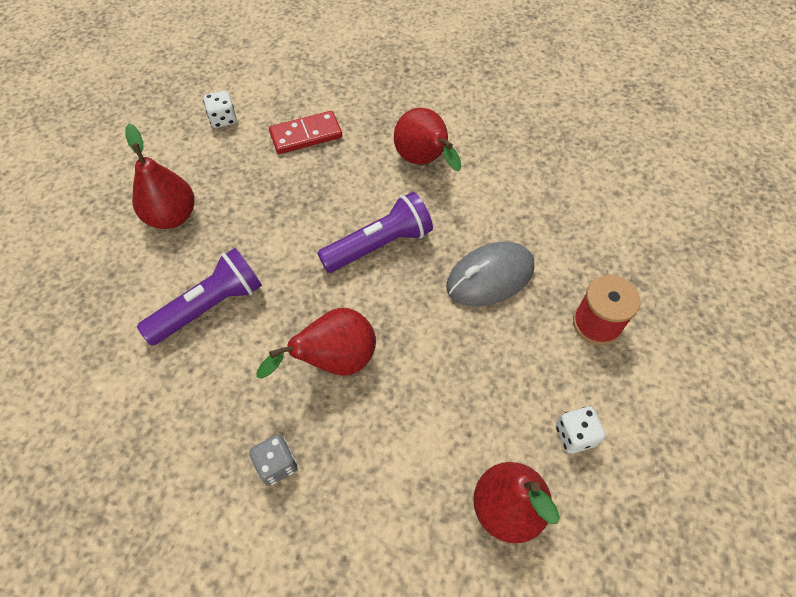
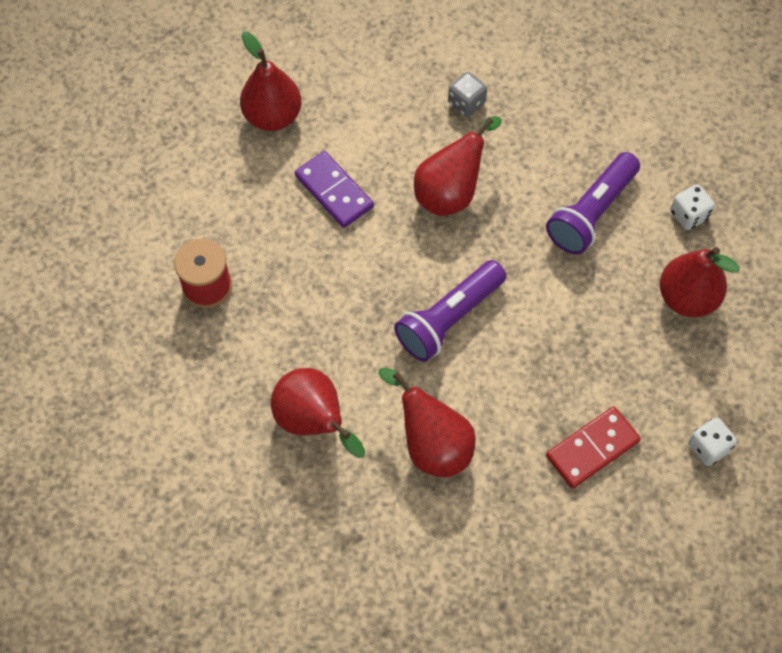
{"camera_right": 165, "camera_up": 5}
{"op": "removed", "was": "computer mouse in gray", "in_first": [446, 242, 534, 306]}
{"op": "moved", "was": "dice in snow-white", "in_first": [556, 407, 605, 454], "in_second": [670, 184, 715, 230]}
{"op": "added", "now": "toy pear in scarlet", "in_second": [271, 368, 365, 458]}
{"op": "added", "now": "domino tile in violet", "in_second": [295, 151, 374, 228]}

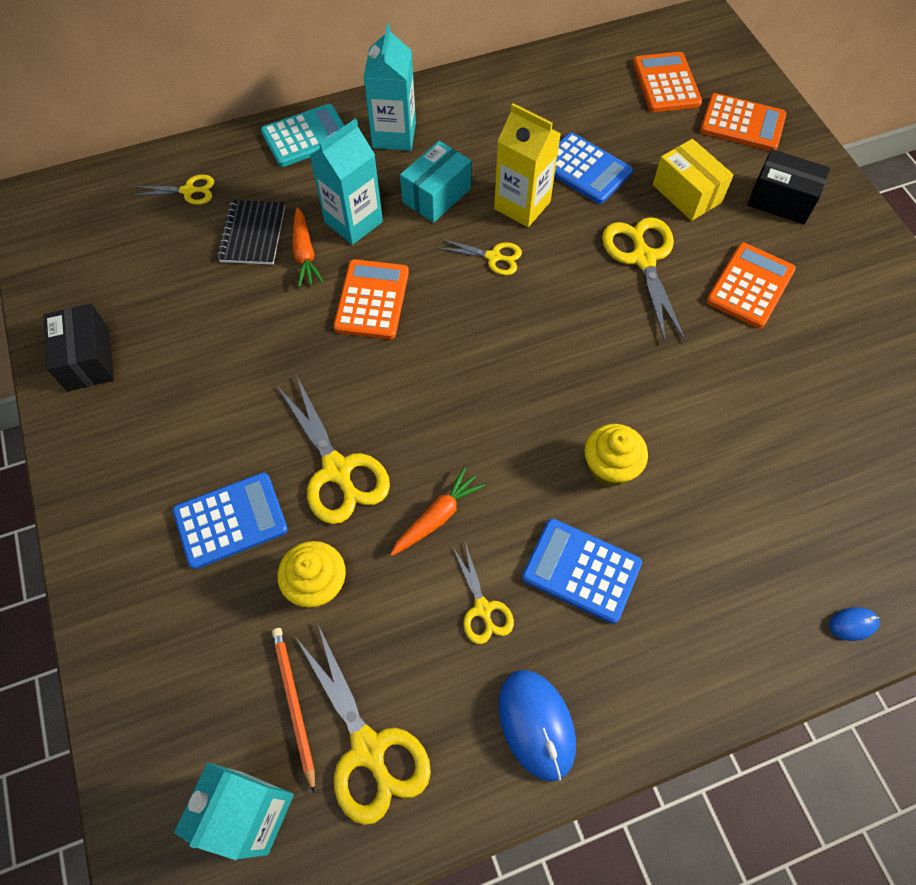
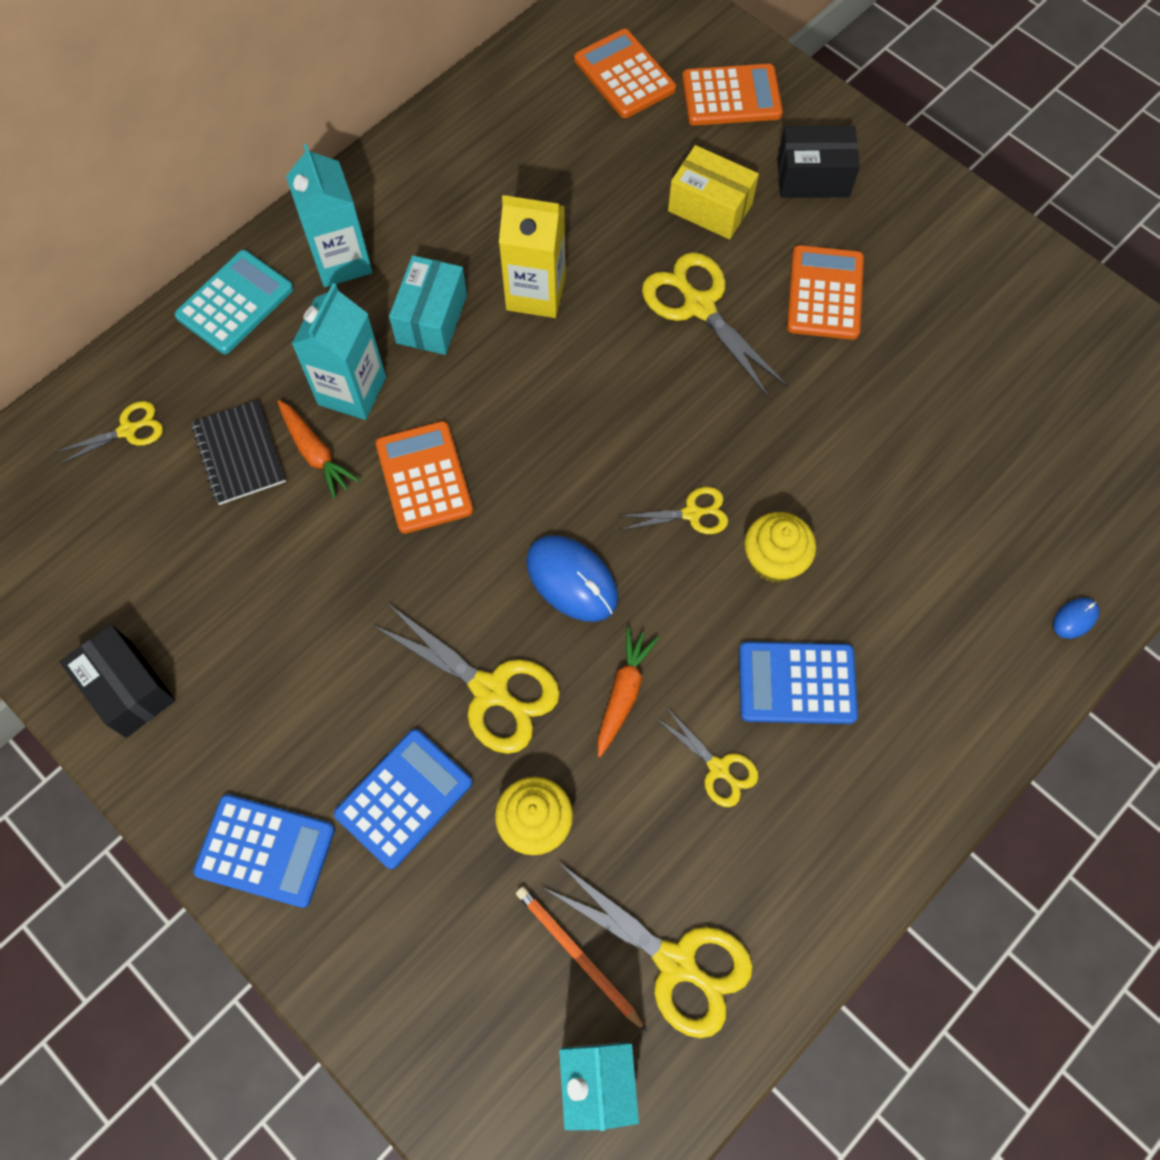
{"camera_right": -25, "camera_up": 5}
{"op": "moved", "was": "pair of scissors in golden", "in_first": [438, 238, 522, 276], "in_second": [618, 487, 728, 534]}
{"op": "moved", "was": "computer mouse in blue", "in_first": [498, 670, 576, 782], "in_second": [526, 535, 618, 622]}
{"op": "moved", "was": "adding machine in blue", "in_first": [554, 132, 633, 204], "in_second": [193, 794, 335, 908]}

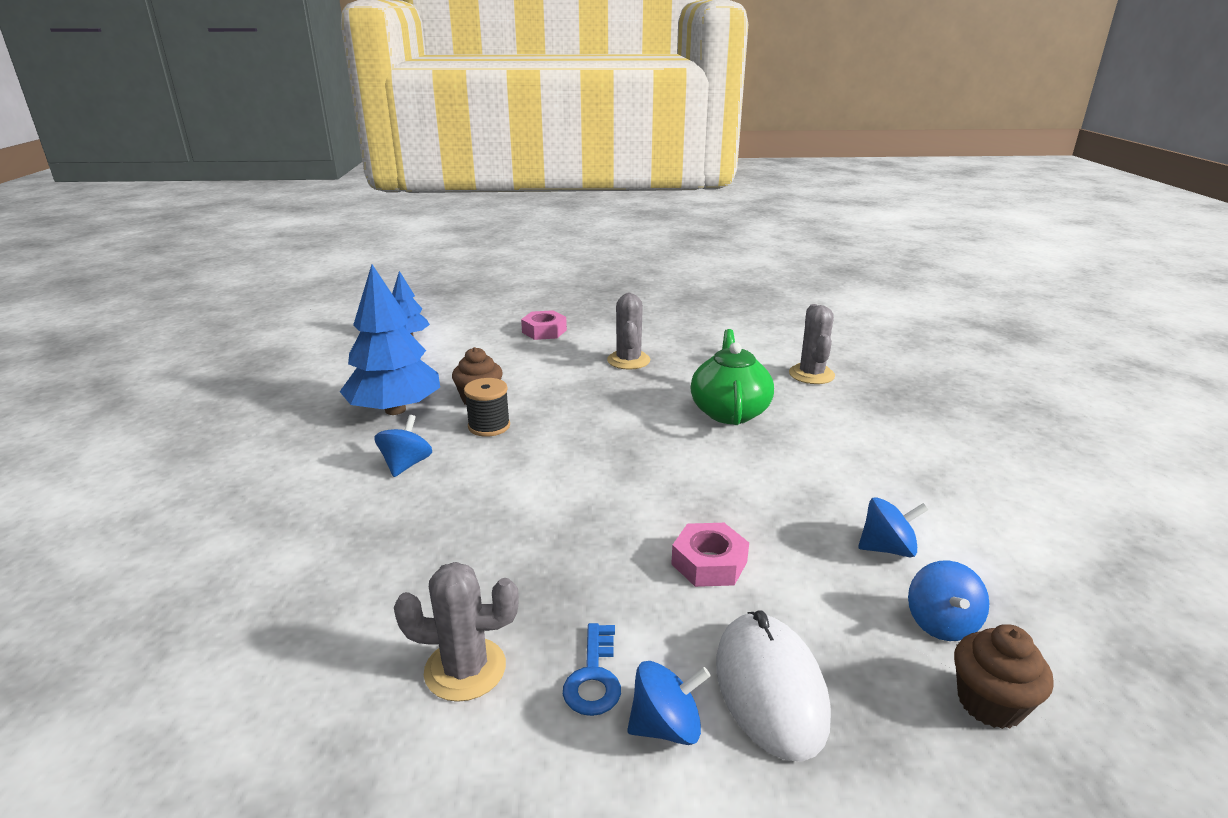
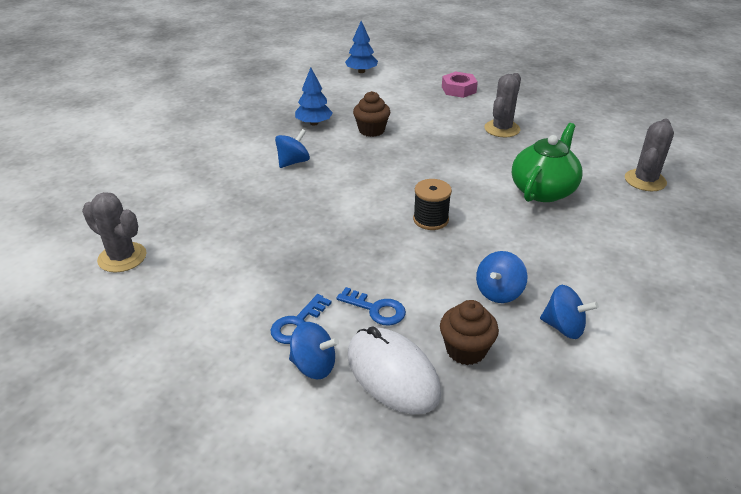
{"camera_right": 30, "camera_up": 10}
{"op": "resized", "was": "tree in blue", "in_first": [340, 264, 440, 415], "in_second": [295, 67, 333, 126], "ratio": 0.56}
{"op": "moved", "was": "cactus in gray", "in_first": [394, 562, 519, 702], "in_second": [82, 192, 147, 273]}
{"op": "moved", "was": "bobbin in jet-black", "in_first": [464, 378, 510, 437], "in_second": [413, 179, 452, 230]}
{"op": "removed", "was": "nut in rose-pink", "in_first": [671, 523, 749, 587]}
{"op": "turned", "was": "computer mouse in snow-white", "in_first": [716, 610, 831, 762], "in_second": [348, 327, 441, 414], "clockwise": -60}
{"op": "moved", "was": "spinning top in blue", "in_first": [908, 560, 990, 641], "in_second": [476, 251, 528, 303]}
{"op": "moved", "was": "fairy cake in dark brown", "in_first": [954, 624, 1054, 729], "in_second": [440, 300, 499, 365]}
{"op": "added", "now": "latchkey in blue", "in_second": [336, 287, 406, 326]}

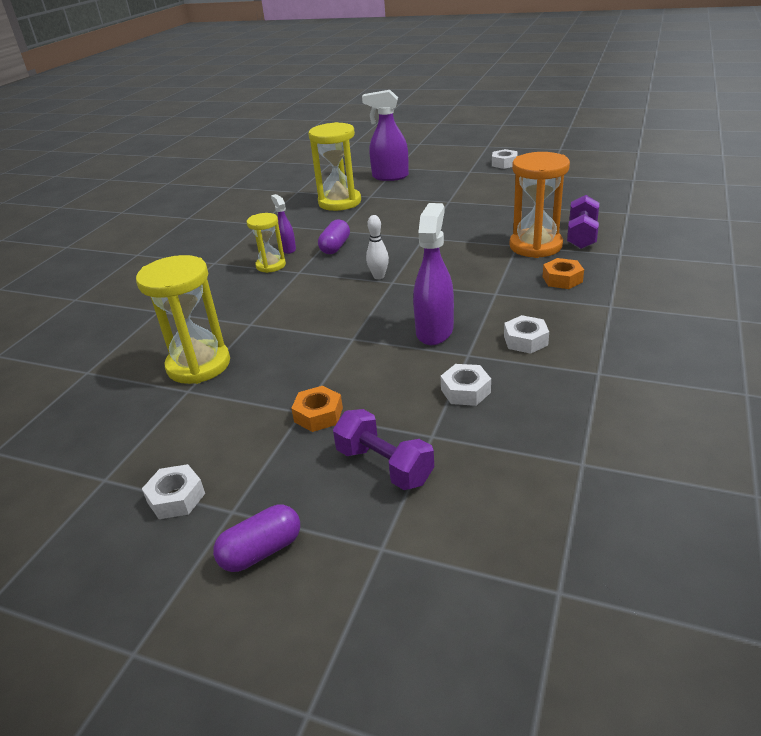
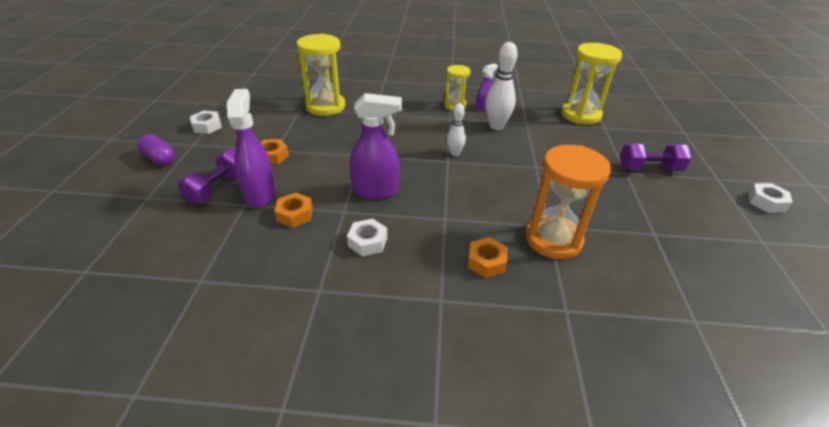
{"camera_right": 70, "camera_up": 5}
{"op": "replaced", "was": "pill in violet", "now": "tenpin in snow-white", "in_first": [318, 219, 350, 254], "in_second": [485, 42, 518, 130]}
{"op": "moved", "was": "spray cleaner in violet", "in_first": [362, 90, 409, 181], "in_second": [227, 89, 276, 208]}
{"op": "recoloured", "was": "nut in snow-white", "now": "nut in orange-coloured", "in_first": [441, 364, 491, 406], "in_second": [275, 193, 313, 228]}
{"op": "moved", "was": "hand weight in violet", "in_first": [567, 195, 599, 249], "in_second": [620, 143, 691, 171]}

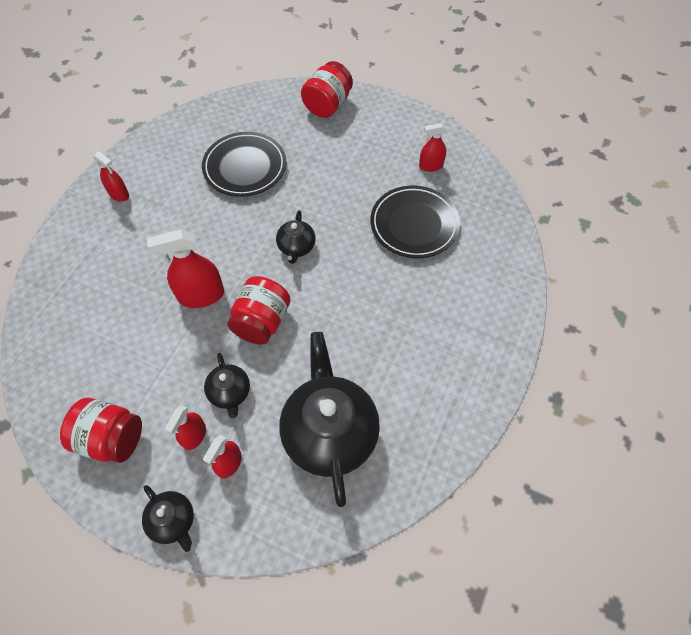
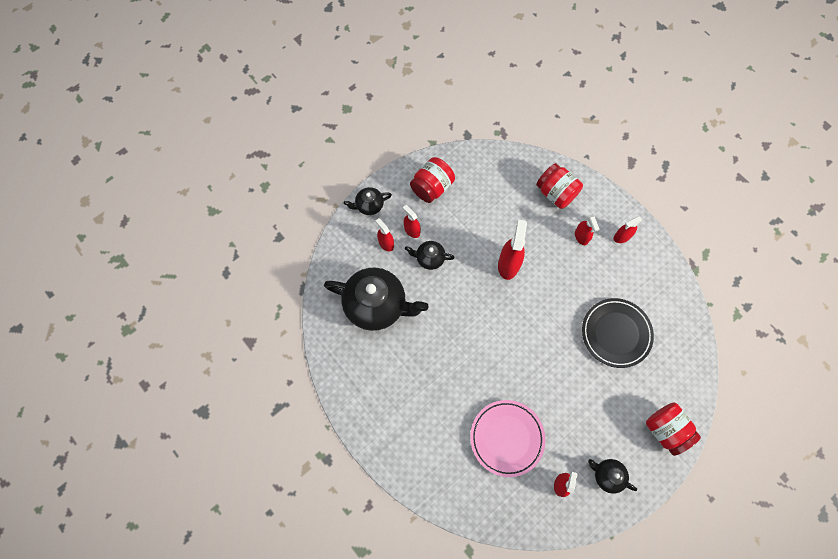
{"camera_right": 115, "camera_up": 10}
{"op": "moved", "was": "jam jar in scarlet", "in_first": [227, 276, 291, 345], "in_second": [536, 163, 583, 209]}
{"op": "moved", "was": "tea pot in jet-black", "in_first": [276, 210, 315, 264], "in_second": [588, 459, 637, 494]}
{"op": "recoloured", "was": "flat dish in jet-black", "now": "flat dish in rose-pink", "in_first": [370, 186, 460, 258], "in_second": [470, 400, 546, 477]}
{"op": "added", "now": "spray cleaner in scarlet", "in_second": [575, 215, 599, 245]}

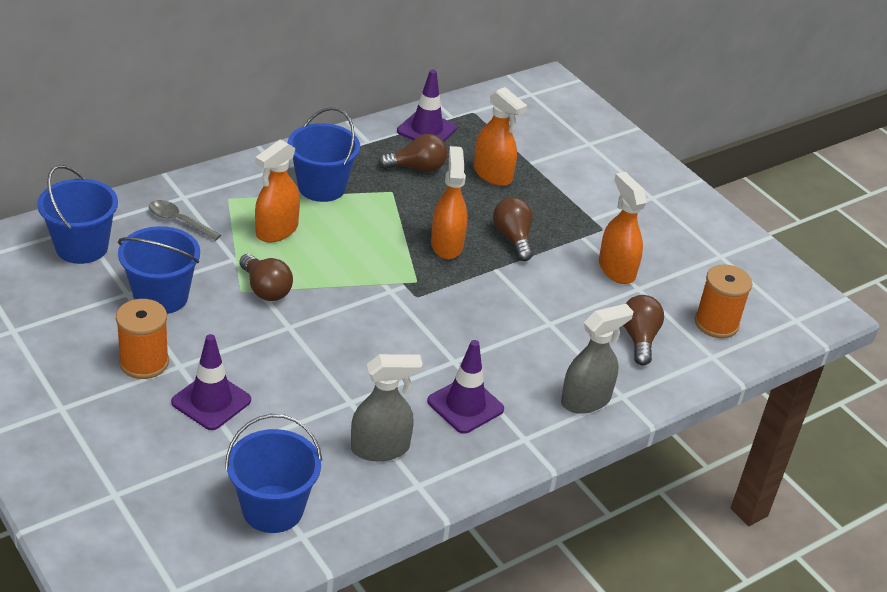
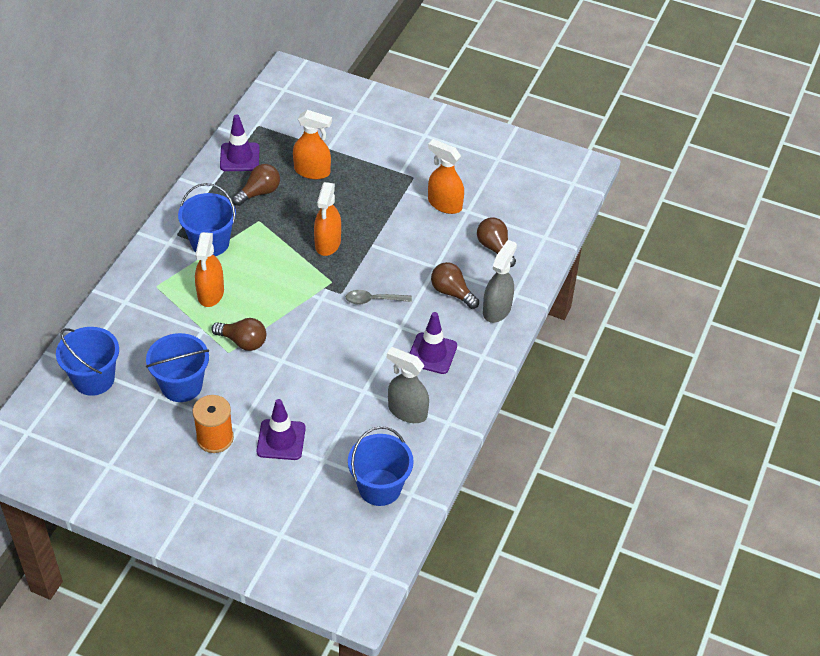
{"camera_right": -30, "camera_up": 10}
{"op": "moved", "was": "spoon in gray", "in_first": [149, 200, 221, 241], "in_second": [346, 290, 412, 305]}
{"op": "turned", "was": "spray cleaner in gray", "in_first": [351, 354, 423, 461], "in_second": [387, 347, 429, 423], "clockwise": -105}
{"op": "turned", "was": "spray cleaner in orange-coloured", "in_first": [431, 146, 468, 259], "in_second": [314, 182, 341, 256], "clockwise": -135}
{"op": "moved", "was": "bulb in dark brown", "in_first": [493, 197, 533, 261], "in_second": [431, 262, 479, 309]}
{"op": "removed", "was": "bobbin in orange-coloured", "in_first": [695, 264, 752, 338]}

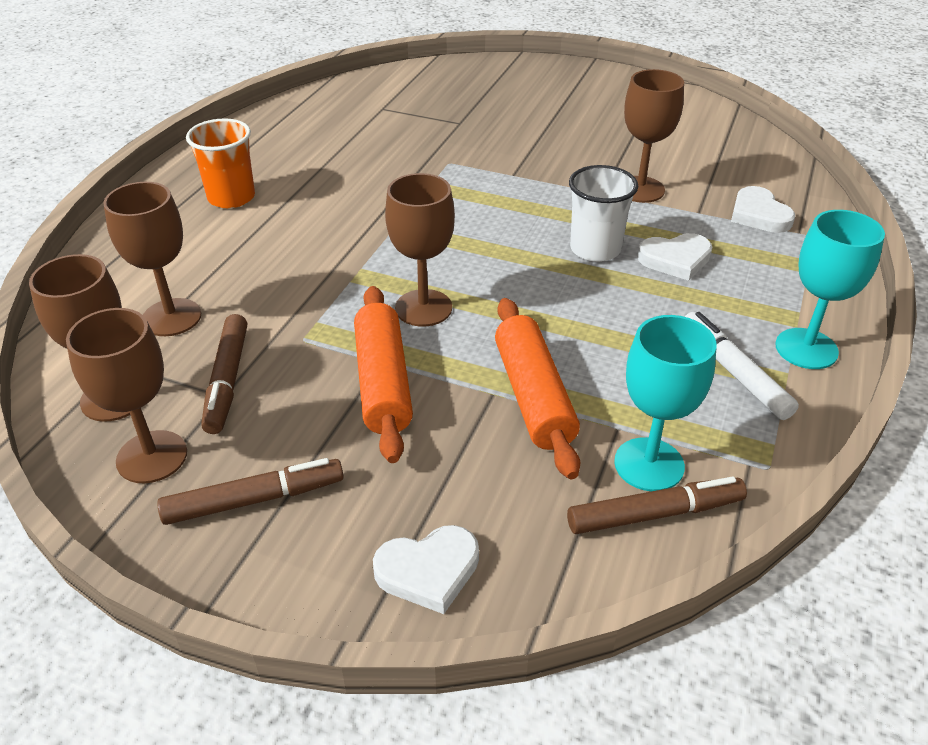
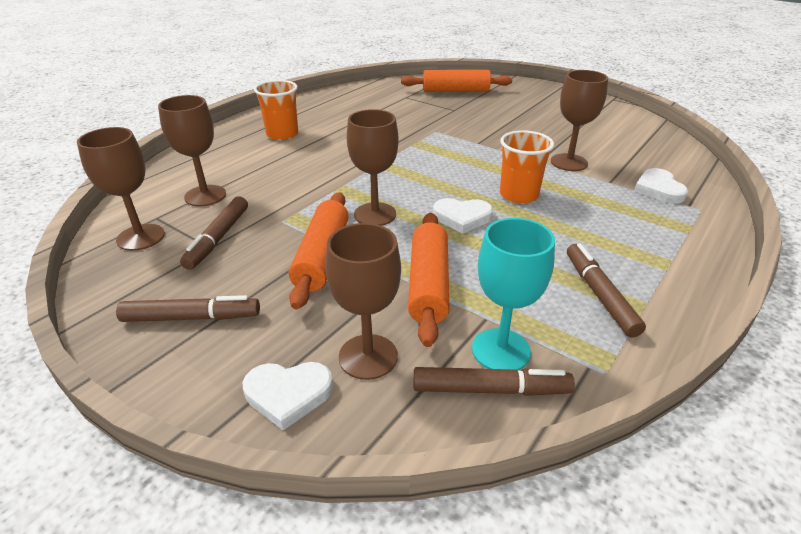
{"camera_right": 15, "camera_up": -5}
{"op": "moved", "was": "chalice in dark brown", "in_first": [66, 308, 187, 483], "in_second": [326, 223, 401, 380]}
{"op": "recoloured", "was": "beaker in snow-white", "now": "beaker in orange-coloured", "in_first": [569, 165, 638, 262], "in_second": [500, 130, 554, 204]}
{"op": "moved", "was": "heart in snow-white", "in_first": [637, 233, 712, 281], "in_second": [433, 198, 493, 234]}
{"op": "recoloured", "was": "felt pen in snow-white", "now": "felt pen in dark brown", "in_first": [685, 312, 799, 420], "in_second": [567, 243, 646, 338]}
{"op": "removed", "was": "chalice in turquoise", "in_first": [775, 210, 885, 369]}
{"op": "added", "now": "dough roller in orange-coloured", "in_second": [401, 70, 512, 92]}

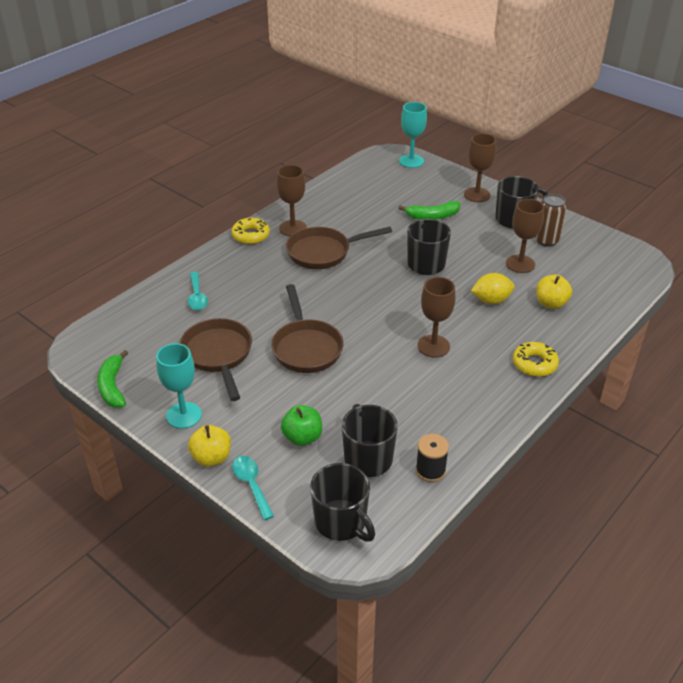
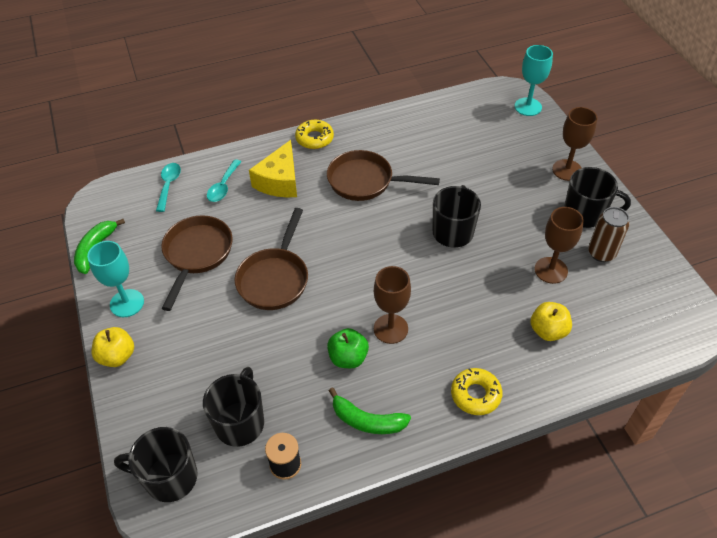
{"camera_right": 30, "camera_up": 10}
{"op": "moved", "was": "spoon in turquoise", "in_first": [232, 456, 274, 520], "in_second": [156, 163, 181, 212]}
{"op": "removed", "was": "chalice in dark brown", "in_first": [277, 165, 307, 236]}
{"op": "moved", "was": "apple in green", "in_first": [281, 405, 322, 446], "in_second": [327, 328, 369, 368]}
{"op": "turned", "was": "coffee mug in jet-black", "in_first": [310, 463, 375, 542], "in_second": [114, 427, 198, 502], "clockwise": 105}
{"op": "moved", "was": "banana fruit in green", "in_first": [398, 201, 460, 220], "in_second": [329, 387, 411, 434]}
{"op": "removed", "was": "citrus fruit in golden", "in_first": [471, 273, 514, 304]}
{"op": "added", "now": "cheese in golden", "in_second": [249, 140, 297, 197]}

